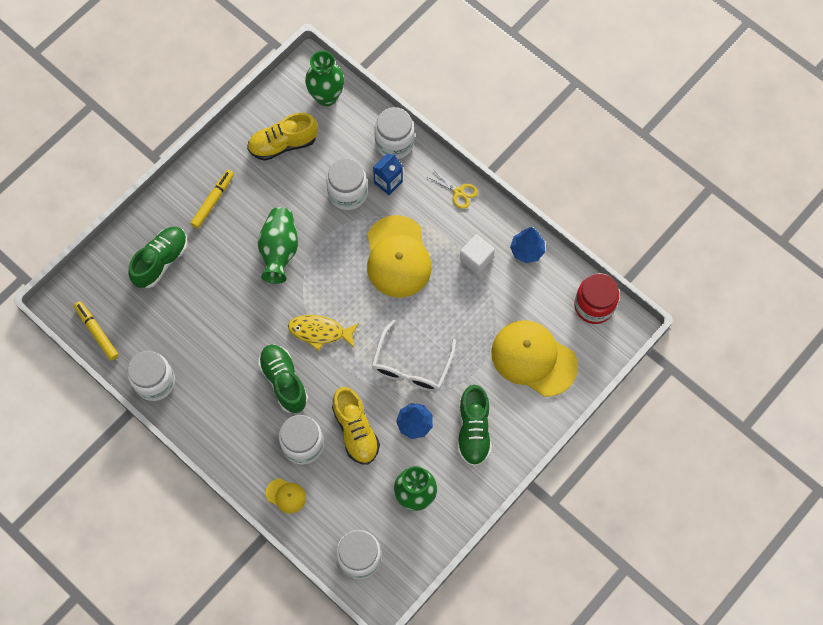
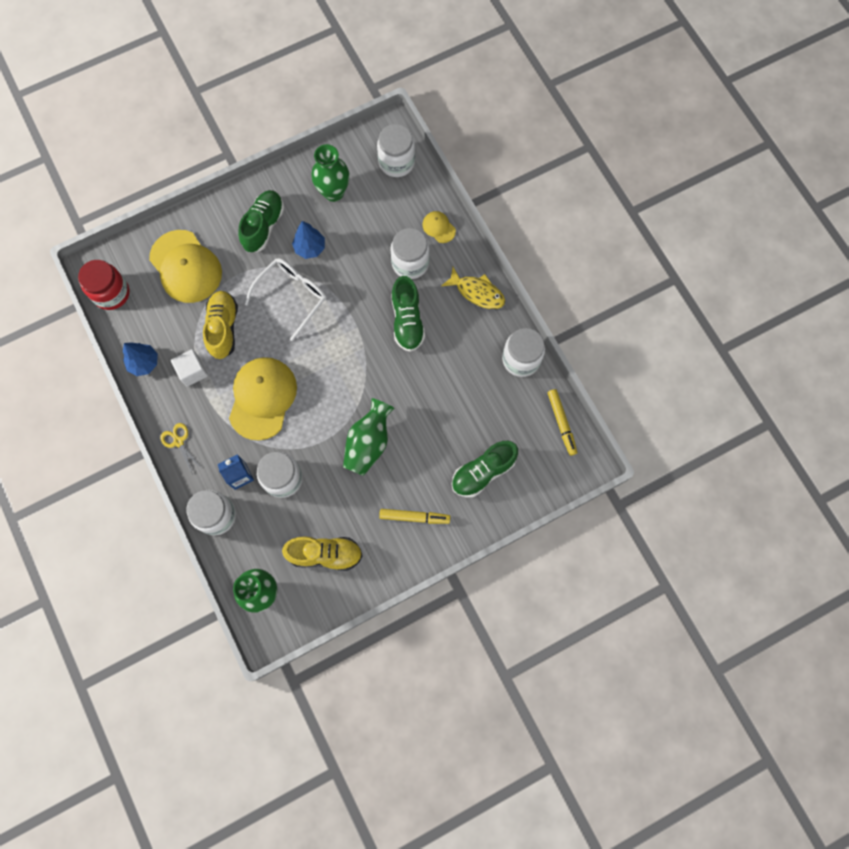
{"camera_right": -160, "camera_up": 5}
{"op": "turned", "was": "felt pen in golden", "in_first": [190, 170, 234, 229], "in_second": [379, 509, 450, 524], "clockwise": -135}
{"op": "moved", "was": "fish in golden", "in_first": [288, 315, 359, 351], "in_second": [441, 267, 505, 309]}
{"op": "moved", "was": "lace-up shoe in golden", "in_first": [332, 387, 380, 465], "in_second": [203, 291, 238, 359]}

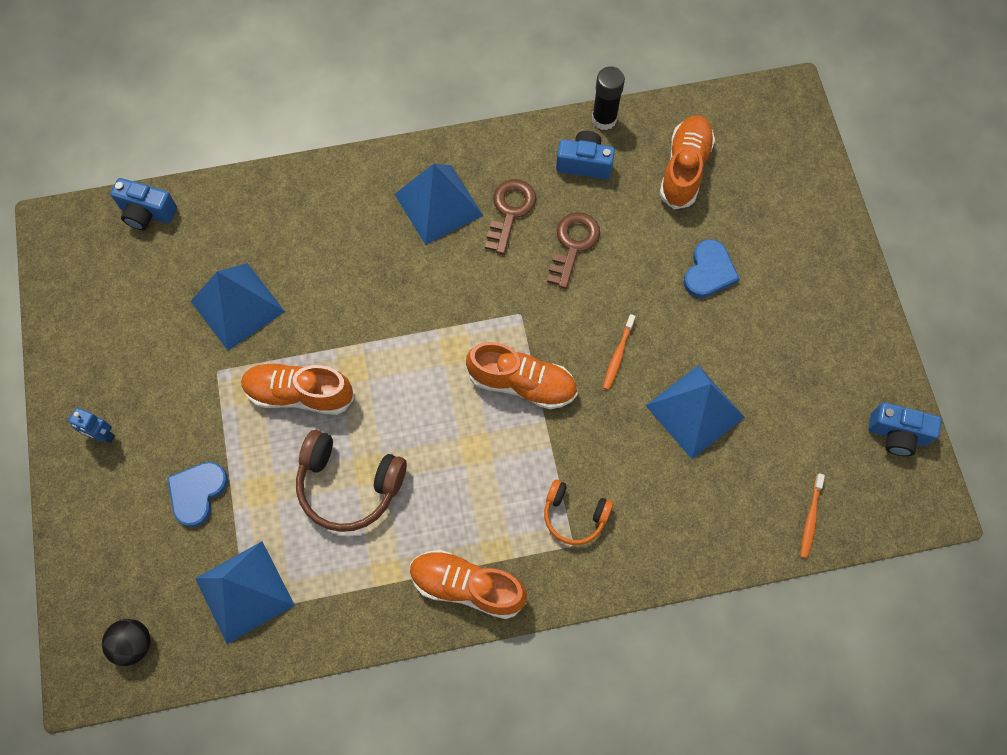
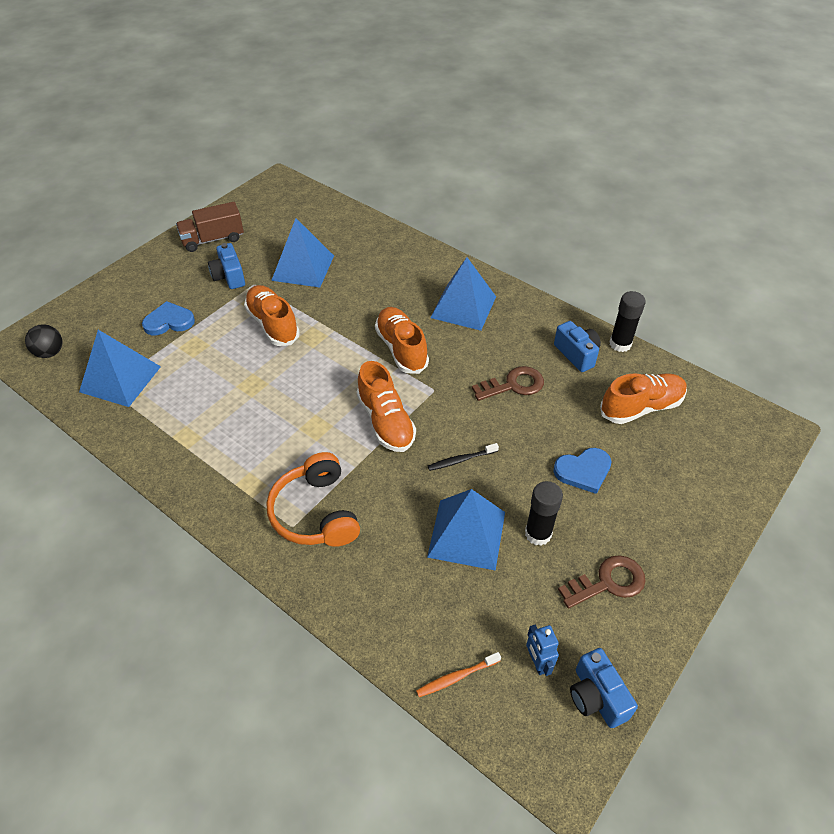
{"camera_right": 50, "camera_up": -20}
{"op": "moved", "was": "robot in blue", "in_first": [67, 408, 115, 443], "in_second": [526, 625, 559, 676]}
{"op": "moved", "was": "compact camera in blue", "in_first": [110, 178, 177, 230], "in_second": [208, 243, 245, 289]}
{"op": "removed", "was": "headphones in dark brown", "in_first": [296, 430, 407, 532]}
{"op": "moved", "was": "lace-up shoe in orange-coloured", "in_first": [410, 550, 527, 619], "in_second": [375, 307, 429, 374]}
{"op": "moved", "was": "latchkey in dark brown", "in_first": [485, 179, 536, 255], "in_second": [558, 555, 646, 608]}
{"op": "resized", "was": "headphones in orange-coloured", "in_first": [544, 480, 613, 545], "in_second": [266, 452, 360, 547], "ratio": 1.6}
{"op": "recoloured", "was": "toothbrush in orange-coloured", "now": "toothbrush in jet-black", "in_first": [603, 314, 636, 390], "in_second": [428, 443, 499, 471]}
{"op": "added", "now": "truck in dark brown", "in_second": [176, 202, 244, 252]}
{"op": "added", "now": "glue in jet-black", "in_second": [525, 481, 563, 546]}

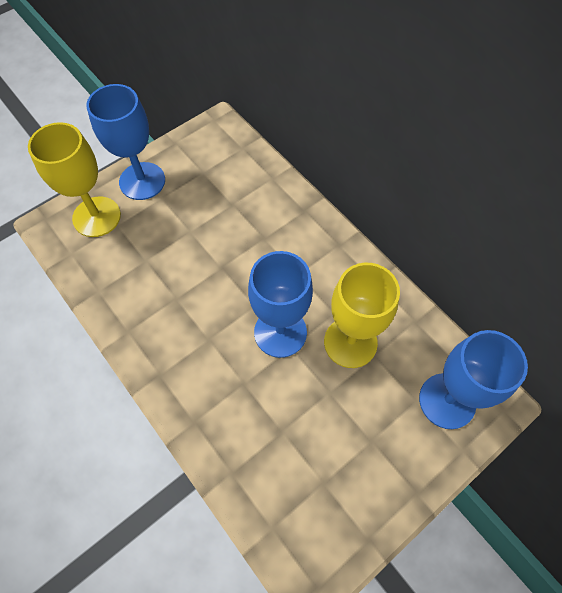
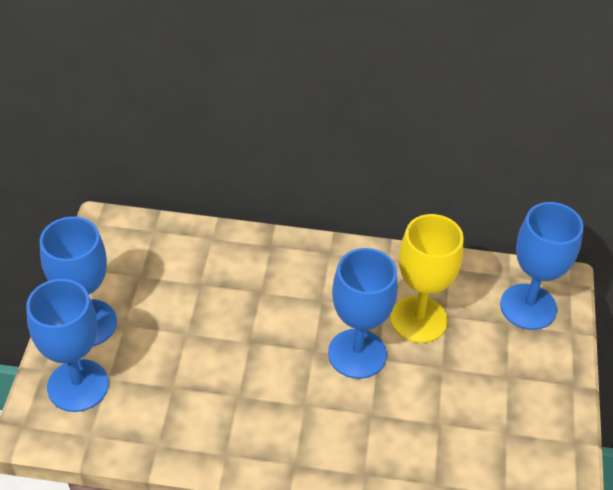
{"camera_right": -45, "camera_up": -15}
{"op": "recoloured", "was": "chalice in golden", "now": "chalice in blue", "in_first": [28, 122, 121, 237], "in_second": [26, 279, 109, 412]}

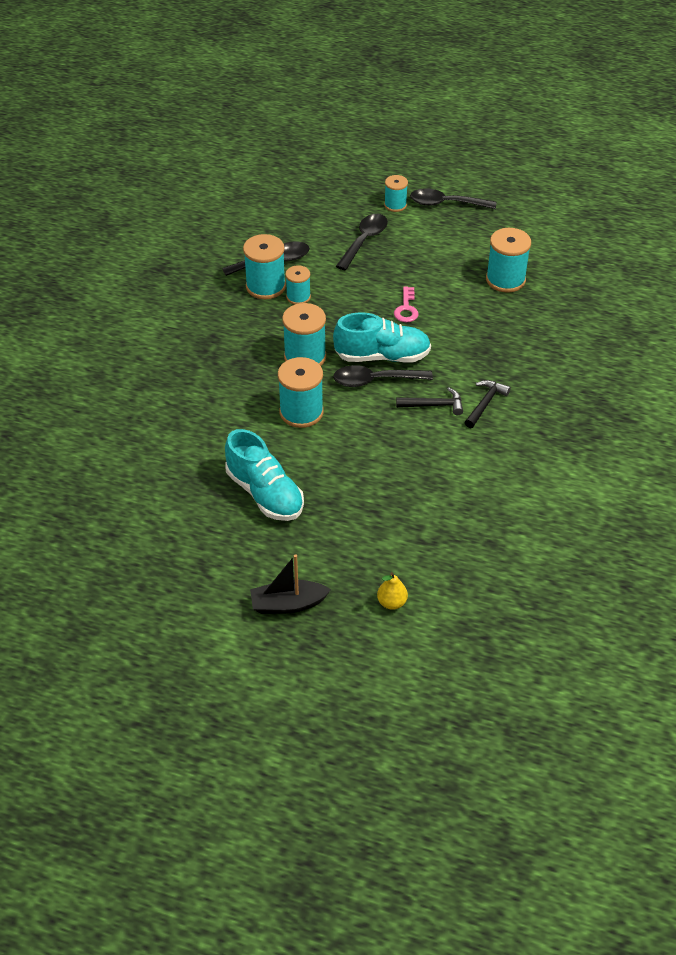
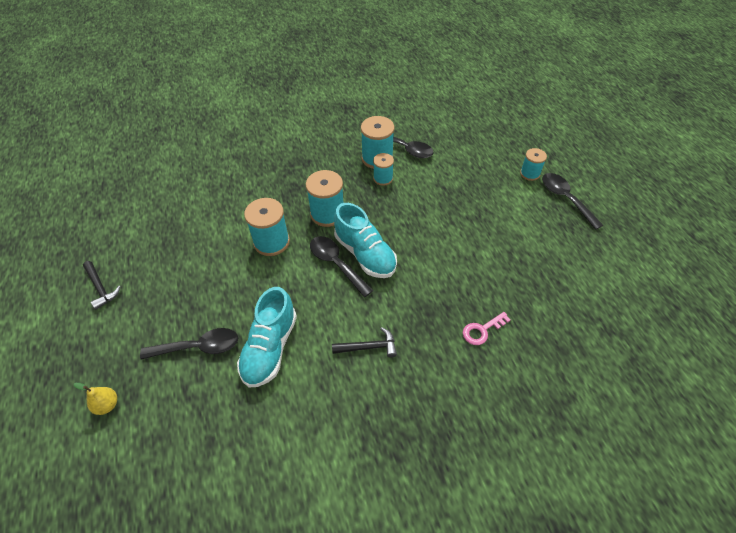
{"camera_right": 55, "camera_up": 5}
{"op": "moved", "was": "lace-up shoe in turquoise", "in_first": [225, 429, 304, 521], "in_second": [237, 287, 297, 387]}
{"op": "removed", "was": "sailboat in jet-black", "in_first": [250, 554, 331, 614]}
{"op": "moved", "was": "spoon in jet-black", "in_first": [336, 214, 388, 270], "in_second": [140, 328, 238, 359]}
{"op": "moved", "was": "latchkey in rose-pink", "in_first": [394, 286, 419, 322], "in_second": [463, 312, 510, 345]}
{"op": "moved", "was": "claw hammer in jet-black", "in_first": [396, 388, 463, 415], "in_second": [83, 261, 121, 309]}
{"op": "removed", "was": "bobbin in turquoise", "in_first": [486, 228, 531, 293]}

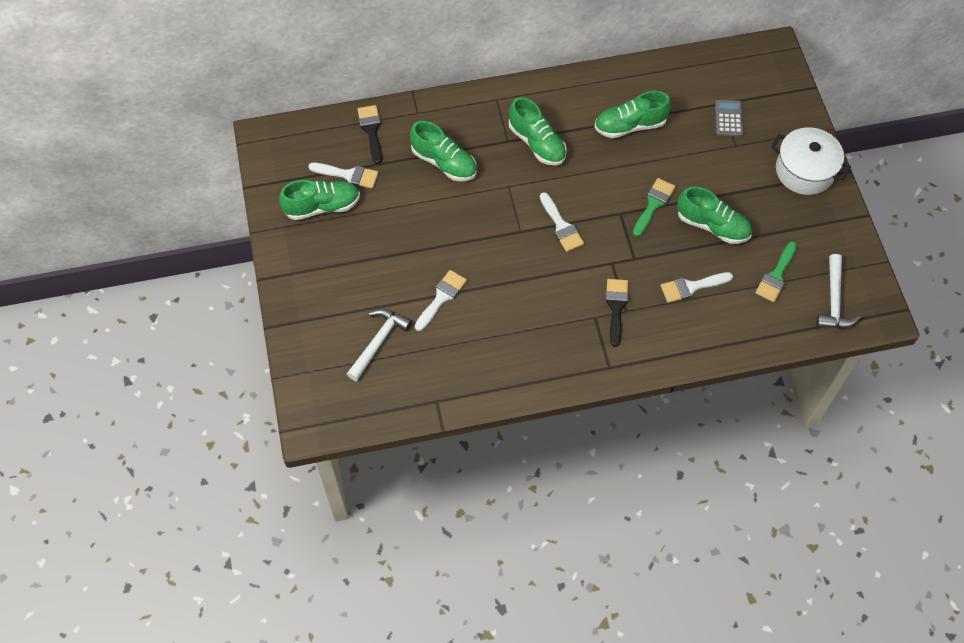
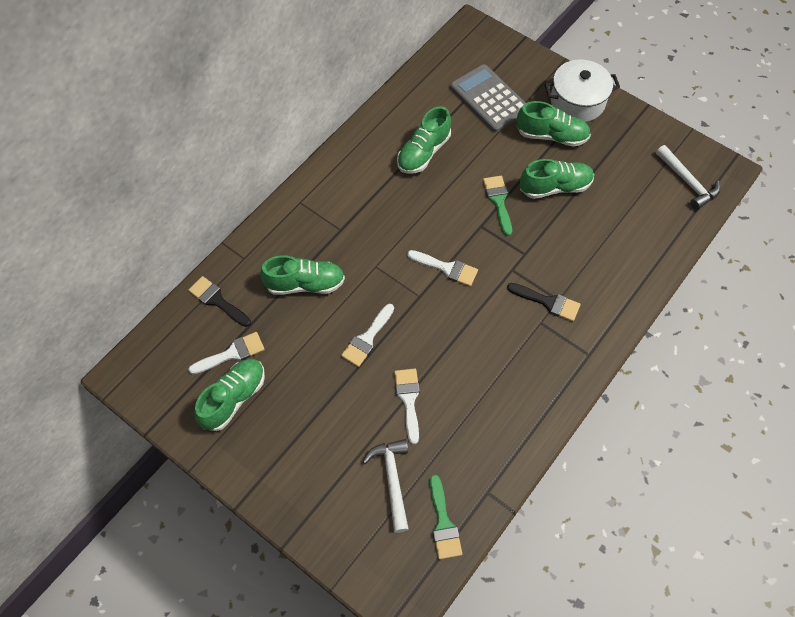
{"camera_right": -40, "camera_up": 0}
{"op": "moved", "was": "lace-up shoe in green", "in_first": [509, 97, 567, 166], "in_second": [516, 101, 591, 147]}
{"op": "turned", "was": "paintbrush in jet-black", "in_first": [606, 279, 628, 347], "in_second": [507, 283, 581, 322], "clockwise": 150}
{"op": "moved", "was": "paintbrush in snow-white", "in_first": [661, 272, 733, 303], "in_second": [341, 304, 394, 367]}
{"op": "resized", "was": "adding machine in gray", "in_first": [715, 100, 743, 137], "in_second": [450, 64, 526, 132], "ratio": 1.84}
{"op": "moved", "was": "paintbrush in green", "in_first": [755, 242, 797, 302], "in_second": [430, 475, 462, 559]}

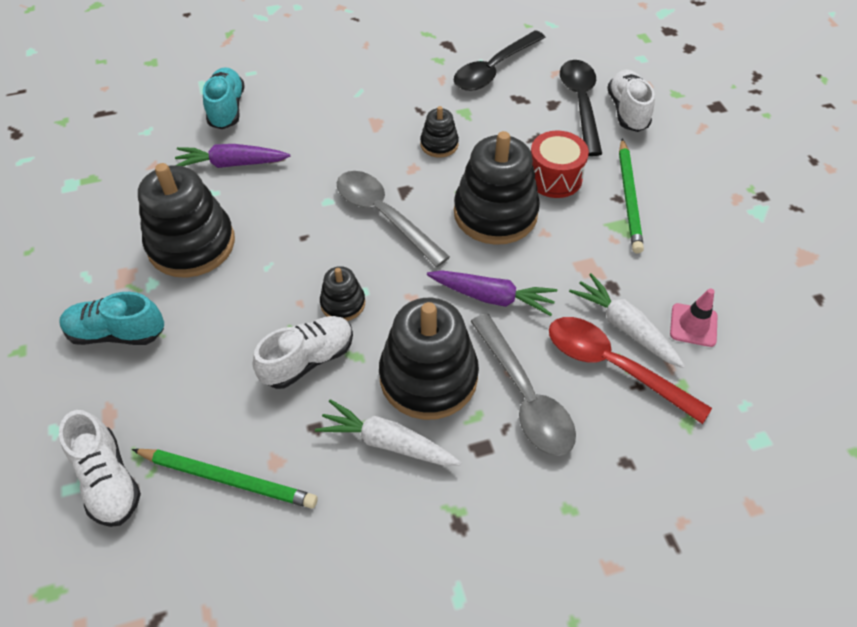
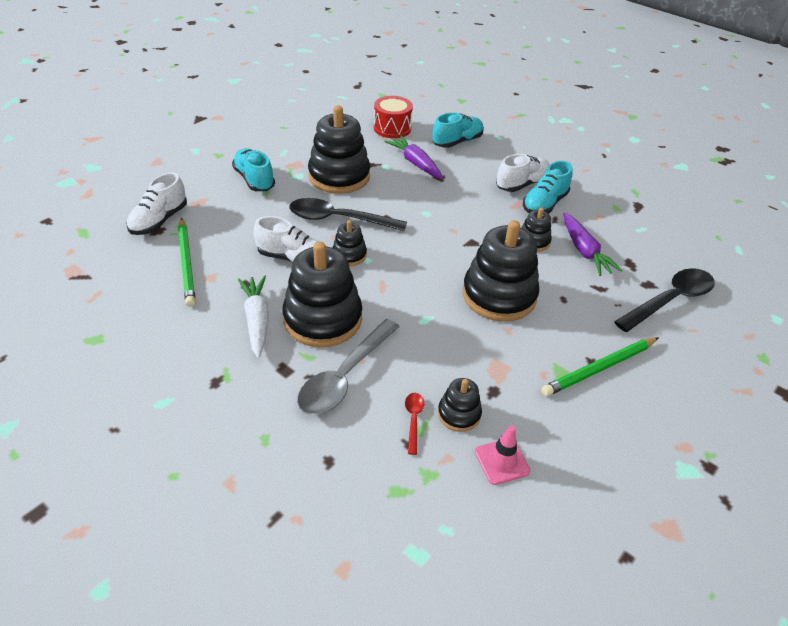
{"camera_right": 55, "camera_up": -10}
{"op": "removed", "was": "spoon in gray", "in_first": [337, 171, 450, 267]}
{"op": "moved", "was": "root vegetable in violet", "in_first": [427, 270, 557, 316], "in_second": [563, 212, 622, 276]}
{"op": "moved", "was": "spoon in jet-black", "in_first": [454, 30, 545, 91], "in_second": [289, 198, 407, 231]}
{"op": "moved", "was": "toy drum in scarlet", "in_first": [531, 131, 589, 198], "in_second": [374, 96, 413, 138]}
{"op": "resized", "was": "spoon in scarlet", "in_first": [549, 317, 712, 424], "in_second": [405, 393, 424, 455], "ratio": 0.45}
{"op": "replaced", "was": "root vegetable in snow-white", "now": "ring stacker in jet-black", "in_first": [569, 273, 685, 368], "in_second": [438, 378, 482, 432]}
{"op": "moved", "was": "lace-up shoe in snow-white", "in_first": [607, 70, 655, 132], "in_second": [496, 154, 550, 192]}
{"op": "added", "now": "lace-up shoe in turquoise", "in_second": [523, 161, 572, 214]}

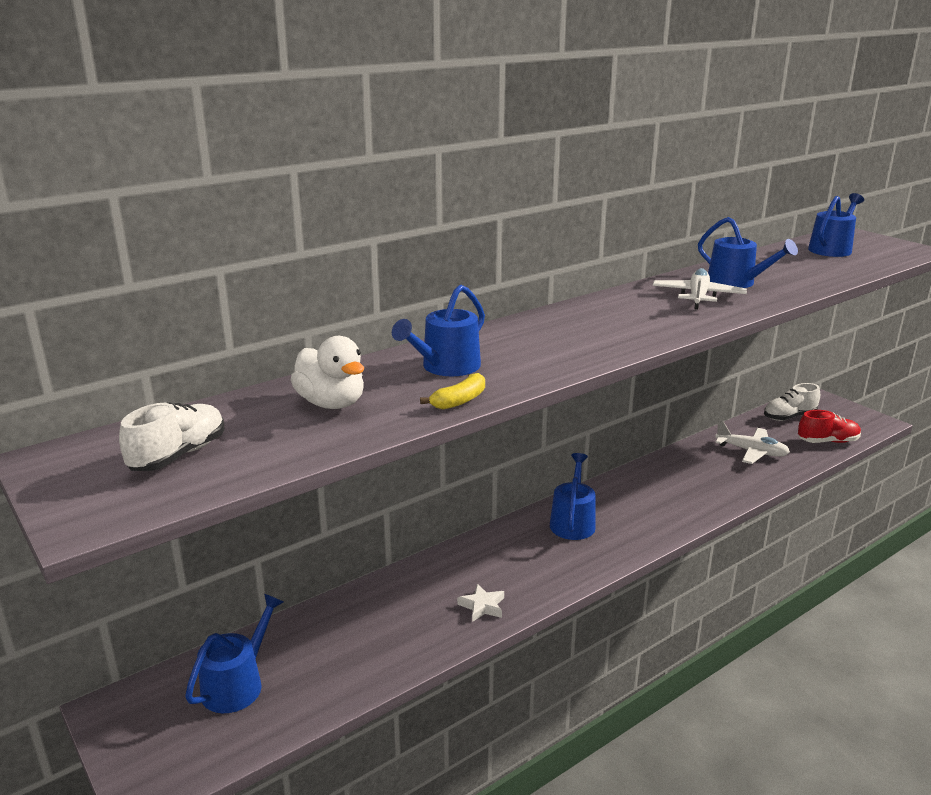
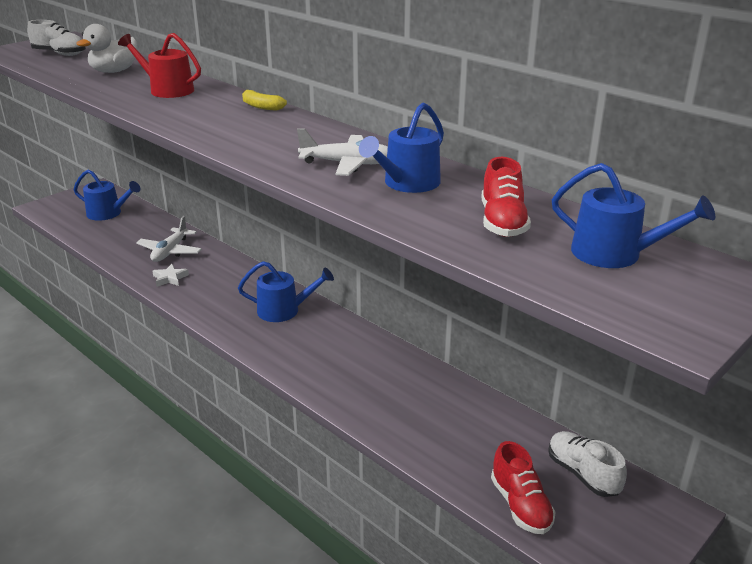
{"camera_right": 80, "camera_up": 5}
{"op": "recoloured", "was": "sprinkling can in blue", "now": "sprinkling can in scarlet", "in_first": [392, 285, 485, 376], "in_second": [118, 33, 201, 98]}
{"op": "moved", "was": "banana fruit in golden", "in_first": [420, 373, 485, 409], "in_second": [242, 90, 287, 111]}
{"op": "moved", "was": "toy plane in snow-white", "in_first": [715, 421, 790, 464], "in_second": [136, 216, 202, 262]}
{"op": "added", "now": "lace-up shoe in scarlet", "in_second": [482, 157, 531, 237]}

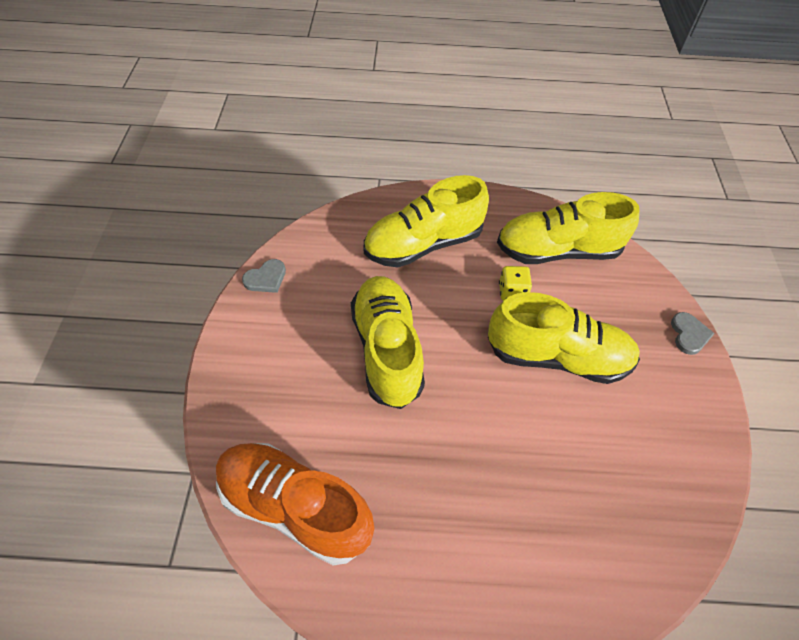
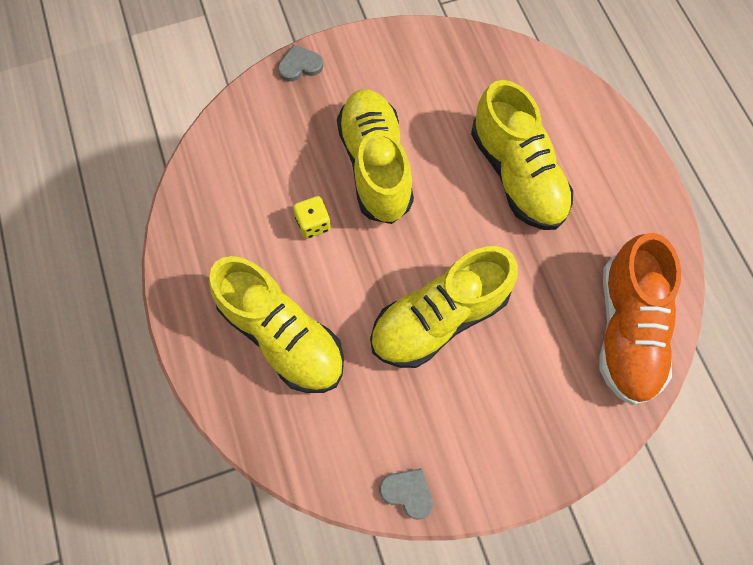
{"camera_right": -110, "camera_up": 15}
{"op": "moved", "was": "lace-up shoe in golden", "in_first": [497, 192, 639, 264], "in_second": [471, 80, 573, 230]}

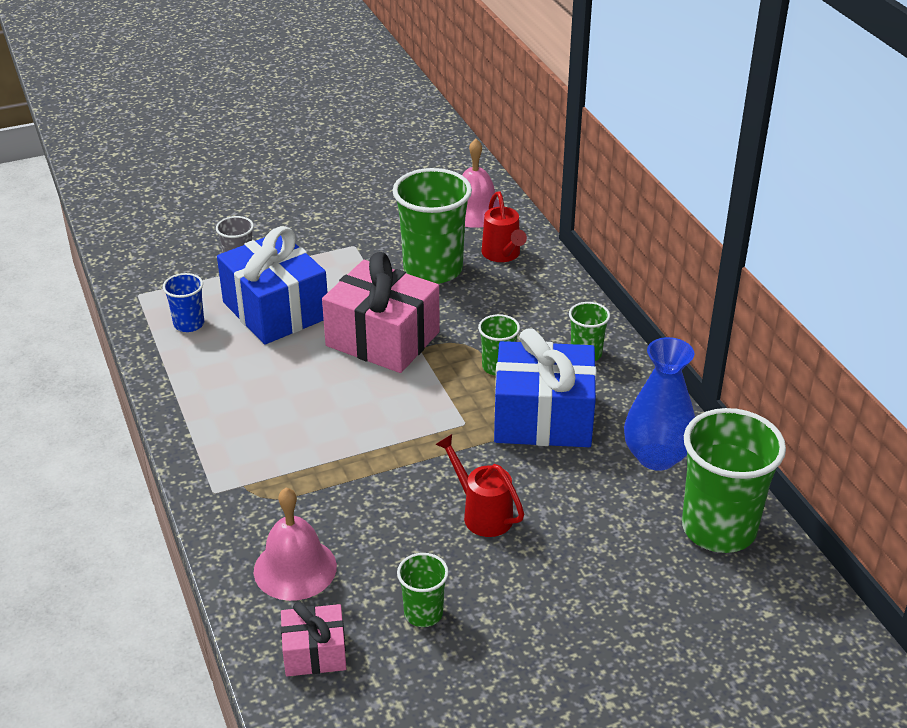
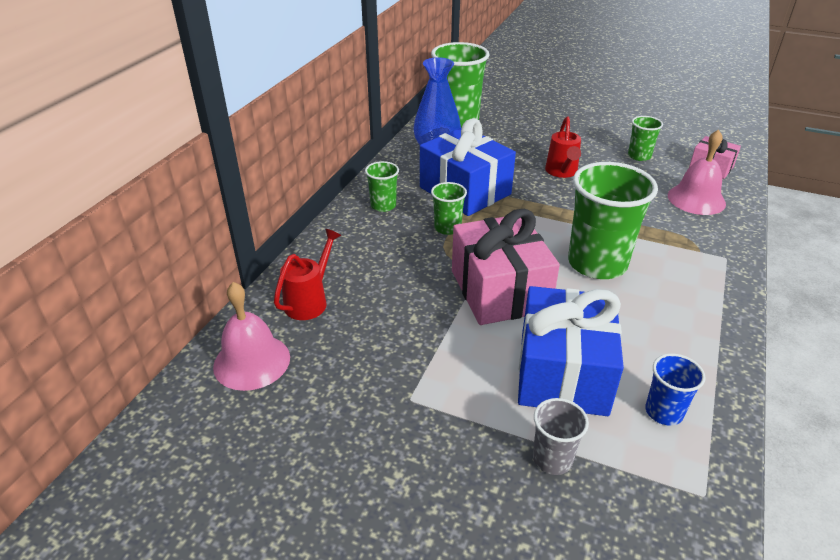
{"camera_right": -135, "camera_up": 0}
{"op": "moved", "was": "beaker in green", "in_first": [392, 168, 472, 284], "in_second": [568, 162, 658, 279]}

